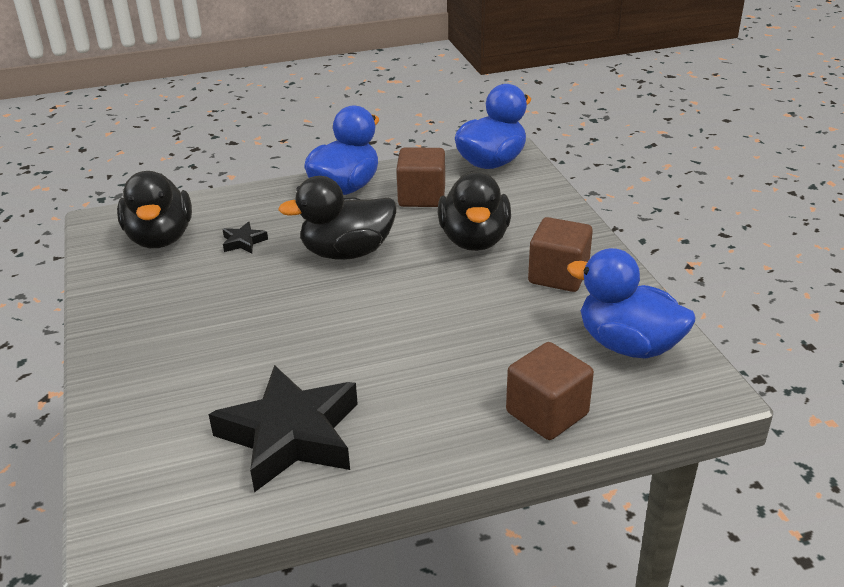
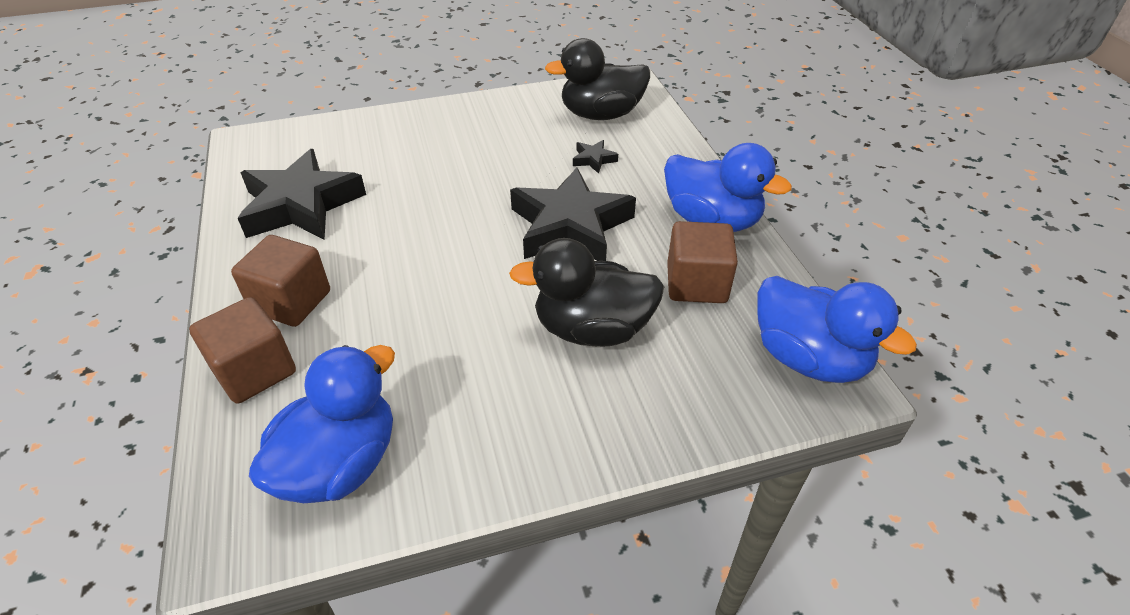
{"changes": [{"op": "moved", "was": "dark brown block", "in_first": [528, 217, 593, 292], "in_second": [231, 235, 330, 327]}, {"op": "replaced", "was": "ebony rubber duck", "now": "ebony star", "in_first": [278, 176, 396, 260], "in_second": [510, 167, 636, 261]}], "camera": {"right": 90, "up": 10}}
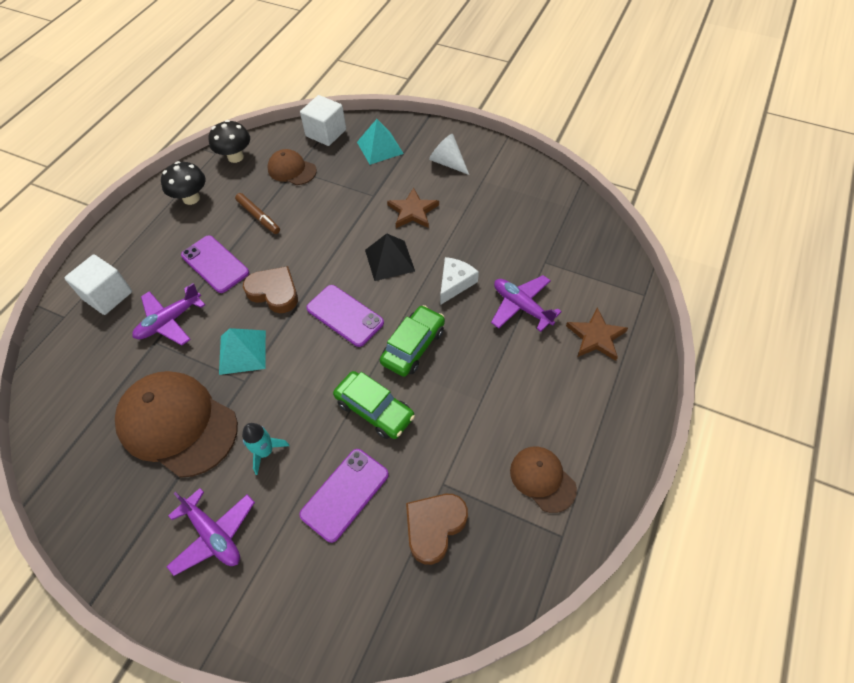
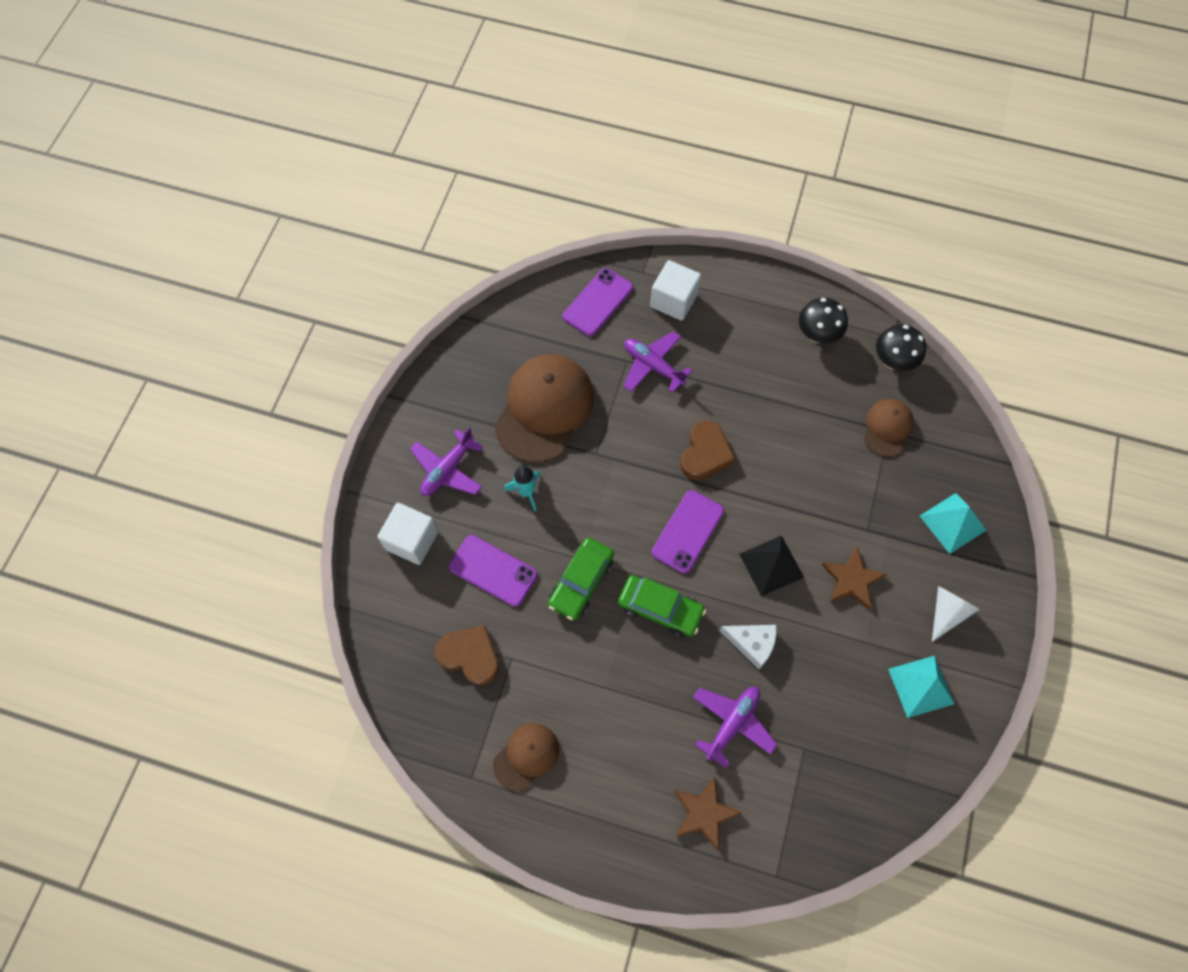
{"changes": [{"op": "moved", "was": "pure white block", "in_first": [300, 95, 346, 146], "in_second": [378, 503, 438, 565]}, {"op": "moved", "was": "purple smartphone", "in_first": [181, 236, 249, 293], "in_second": [563, 268, 633, 336]}, {"op": "moved", "was": "teal pyramid shape", "in_first": [219, 328, 266, 375], "in_second": [888, 656, 955, 718]}, {"op": "removed", "was": "dark brown marker pen", "in_first": [235, 193, 280, 234]}], "camera": {"right": 80, "up": 10}}
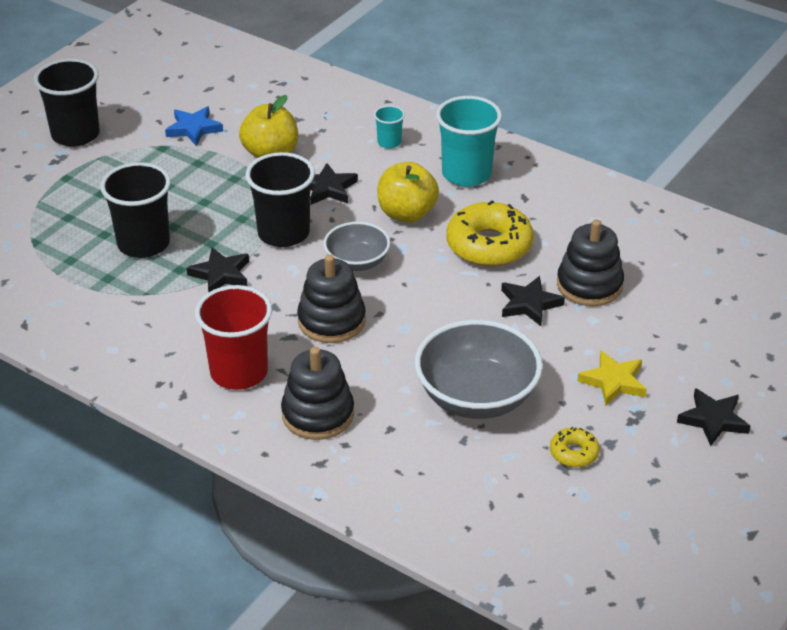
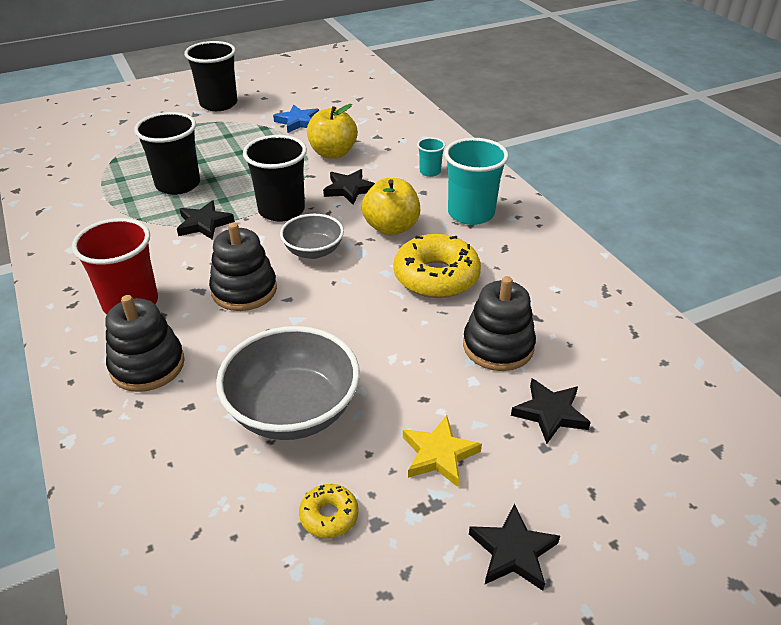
{"changes": [{"op": "moved", "was": "ebony star", "in_first": [501, 276, 565, 326], "in_second": [511, 378, 591, 444]}], "camera": {"right": 30, "up": 0}}
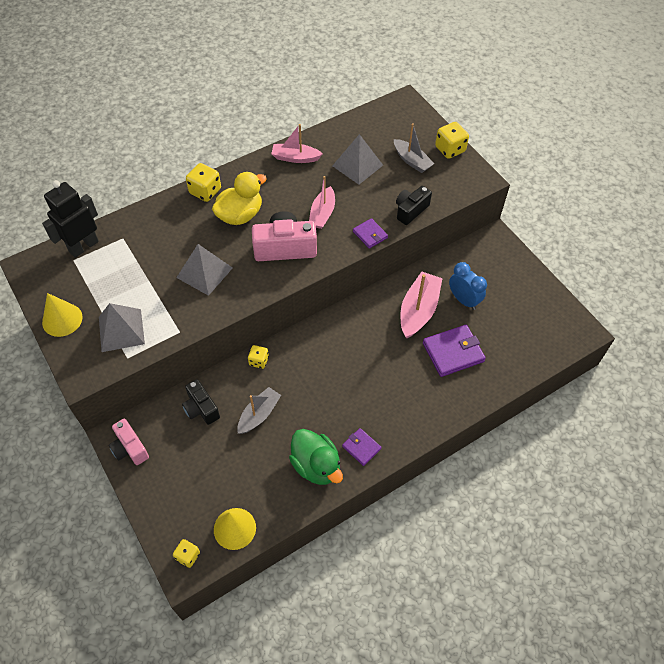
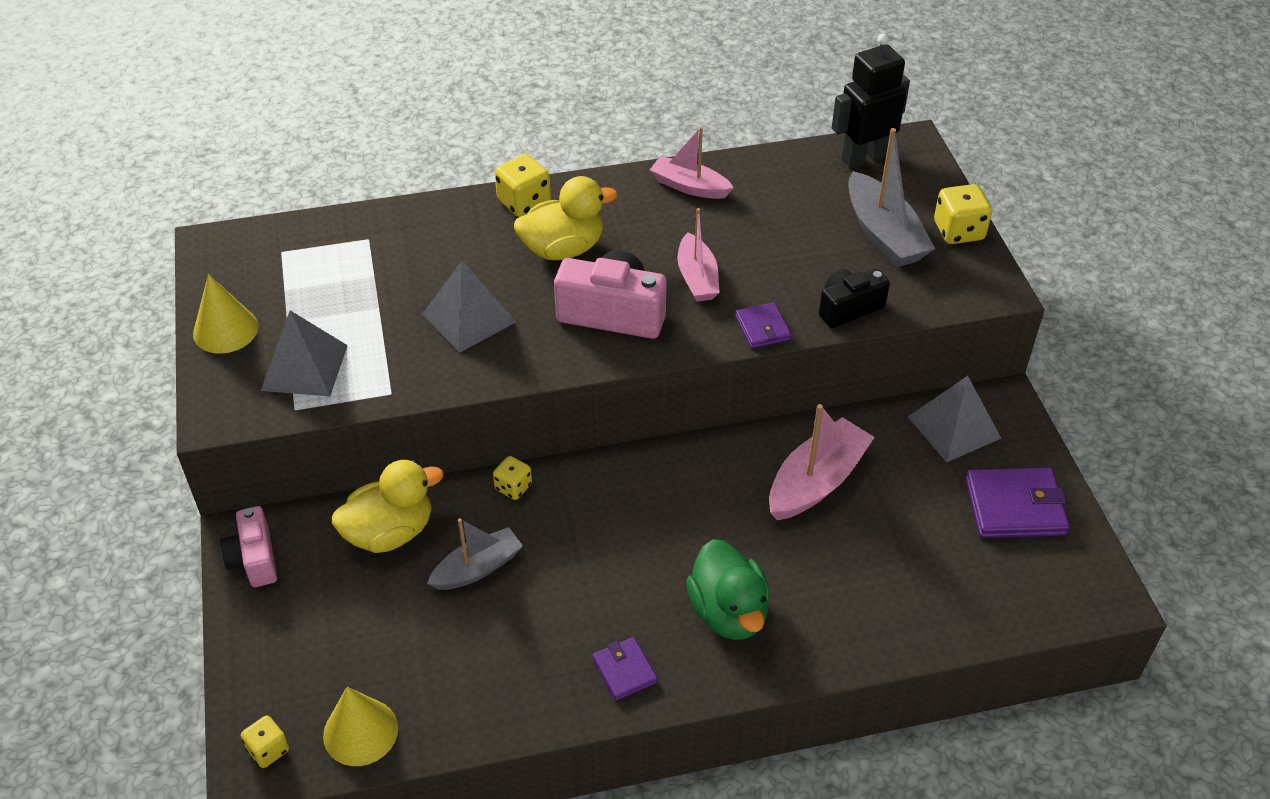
{"changes": [{"op": "replaced", "was": "ebony compact camera", "now": "yellow rubber duck", "in_first": [182, 379, 220, 425], "in_second": [332, 460, 444, 553]}, {"op": "turned", "was": "rosy boat", "in_first": [309, 176, 335, 229], "in_second": [677, 208, 720, 302], "clockwise": -45}, {"op": "moved", "was": "leaf-green rubber duck", "in_first": [289, 429, 343, 485], "in_second": [686, 539, 770, 640]}, {"op": "moved", "was": "ebony robot", "in_first": [42, 180, 99, 258], "in_second": [832, 33, 910, 168]}, {"op": "resized", "was": "grey boat", "in_first": [394, 123, 434, 173], "in_second": [849, 128, 935, 267], "ratio": 1.5}, {"op": "moved", "was": "grey pyramid shape", "in_first": [332, 134, 383, 185], "in_second": [908, 376, 1002, 462]}, {"op": "moved", "was": "purple billfold", "in_first": [423, 325, 486, 377], "in_second": [966, 468, 1070, 538]}, {"op": "removed", "was": "blue clock", "in_first": [449, 262, 487, 310]}], "camera": {"right": 20, "up": -10}}
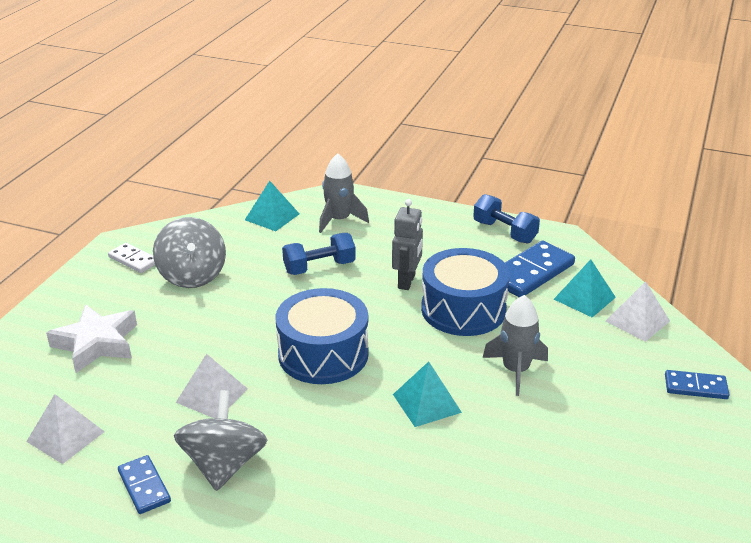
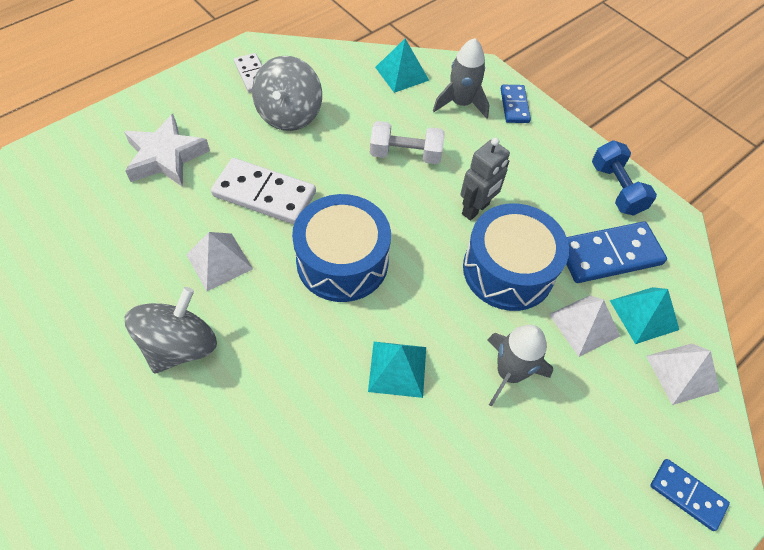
{"changes": [{"op": "added", "now": "pure white domino piece", "in_second": [211, 158, 316, 225]}, {"op": "recoloured", "was": "blue free weight", "now": "pure white free weight", "in_first": [282, 233, 356, 275], "in_second": [370, 121, 444, 164]}, {"op": "moved", "was": "blue domino piece", "in_first": [118, 455, 171, 514], "in_second": [500, 85, 531, 123]}, {"op": "moved", "was": "pure white pyramid shape", "in_first": [26, 394, 105, 464], "in_second": [549, 295, 620, 357]}], "camera": {"right": 25, "up": 25}}
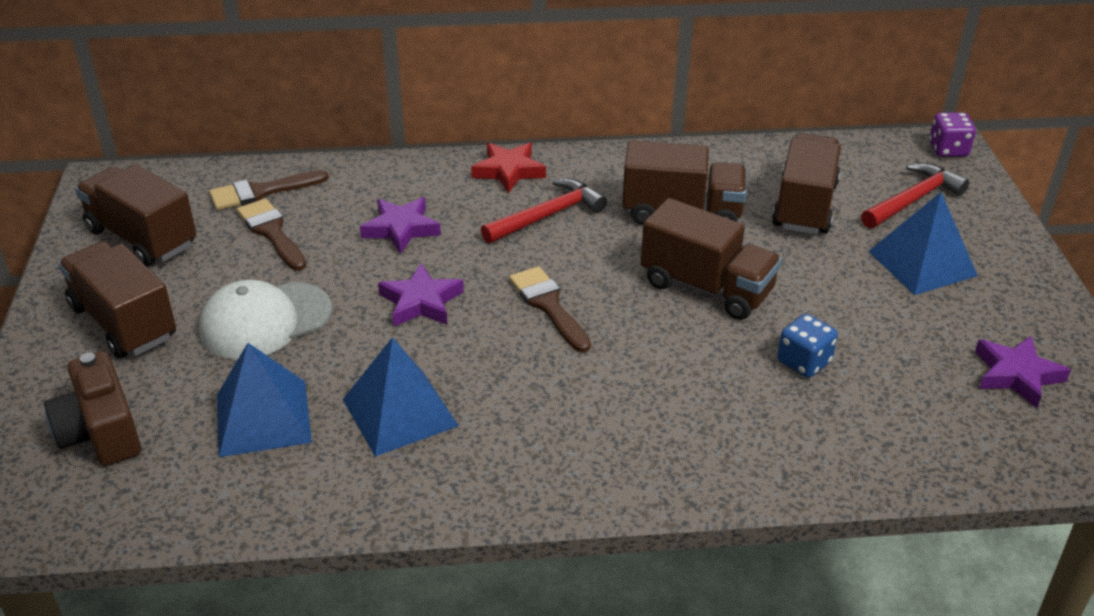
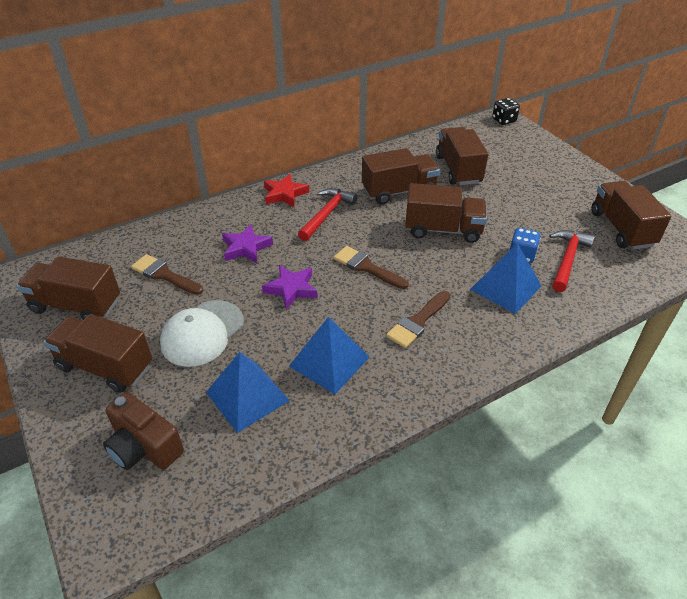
{"changes": [{"op": "moved", "was": "dark brown brush", "in_first": [209, 170, 329, 210], "in_second": [386, 291, 450, 348]}, {"op": "moved", "was": "blue pyramid shape", "in_first": [868, 192, 978, 295], "in_second": [470, 243, 541, 314]}, {"op": "recoloured", "was": "purple die", "now": "ebony die", "in_first": [929, 112, 976, 157], "in_second": [492, 98, 520, 125]}, {"op": "moved", "was": "red hammer", "in_first": [861, 163, 969, 229], "in_second": [549, 230, 595, 292]}, {"op": "replaced", "was": "purple star", "now": "dark brown toy truck", "in_first": [975, 336, 1071, 408], "in_second": [592, 181, 672, 250]}], "camera": {"right": -25, "up": 5}}
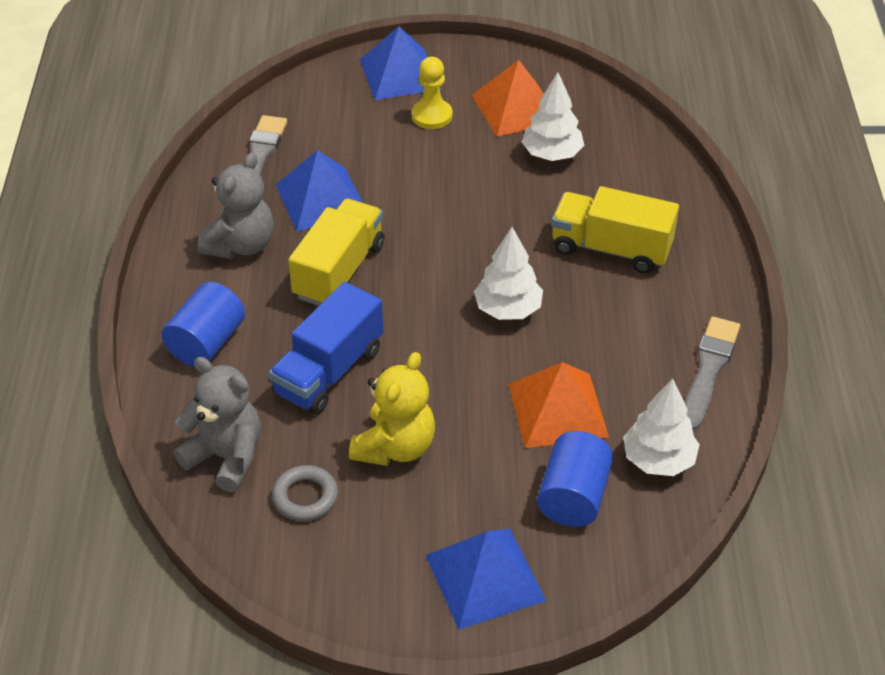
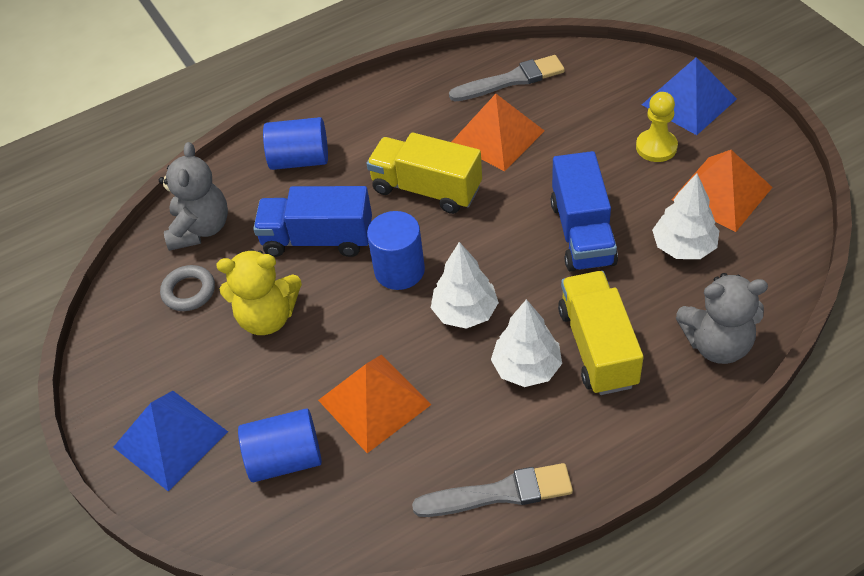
{"changes": [{"op": "turned", "was": "yellow toy truck", "in_first": [288, 199, 385, 306], "in_second": [366, 132, 482, 214], "clockwise": -150}, {"op": "added", "now": "blue cylinder shape", "in_second": [367, 211, 425, 290]}, {"op": "recoloured", "was": "blue pyramid shape", "now": "bright orange pyramid shape", "in_first": [276, 150, 363, 232], "in_second": [452, 94, 544, 171]}, {"op": "moved", "was": "pure white fir tree", "in_first": [623, 379, 700, 476], "in_second": [491, 299, 562, 387]}, {"op": "added", "now": "blue toy truck", "in_second": [551, 151, 618, 272]}, {"op": "moved", "was": "grey teddy", "in_first": [198, 153, 274, 259], "in_second": [676, 273, 768, 364]}], "camera": {"right": 65, "up": 5}}
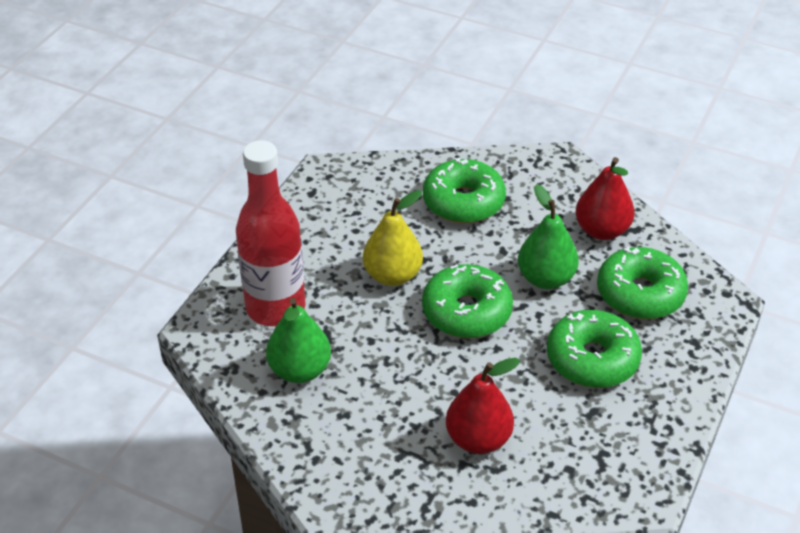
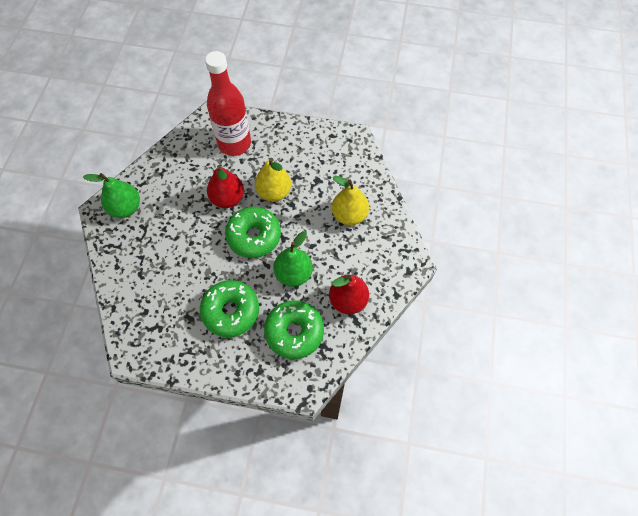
{"changes": [{"op": "moved", "was": "leaf-green pear", "in_first": [266, 298, 331, 383], "in_second": [83, 173, 140, 218]}, {"op": "moved", "was": "red pear", "in_first": [446, 358, 520, 454], "in_second": [207, 165, 244, 208]}, {"op": "replaced", "was": "leaf-green donut", "now": "yellow pear", "in_first": [423, 157, 506, 223], "in_second": [332, 176, 369, 225]}], "camera": {"right": 75, "up": 20}}
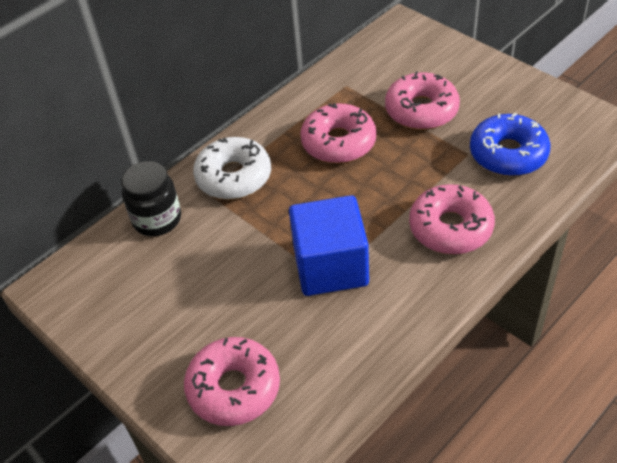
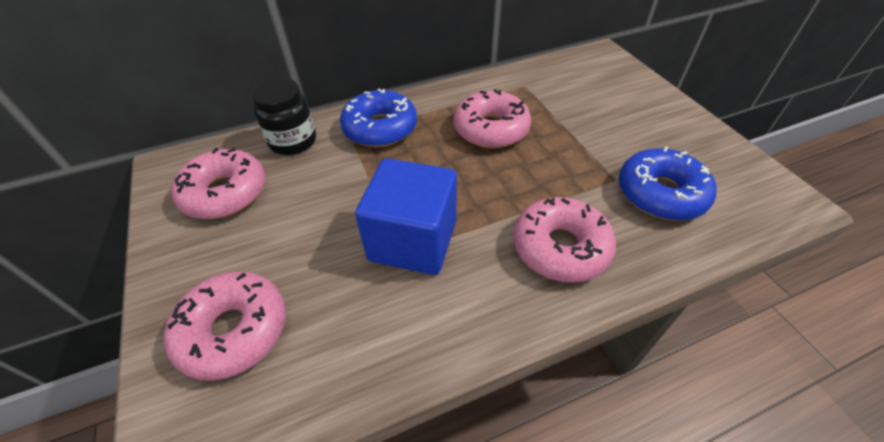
{"changes": [{"op": "moved", "was": "rosy donut", "in_first": [385, 71, 460, 130], "in_second": [171, 148, 265, 219]}, {"op": "recoloured", "was": "pure white donut", "now": "blue donut", "in_first": [193, 137, 271, 200], "in_second": [340, 89, 417, 147]}], "camera": {"right": 20, "up": 0}}
